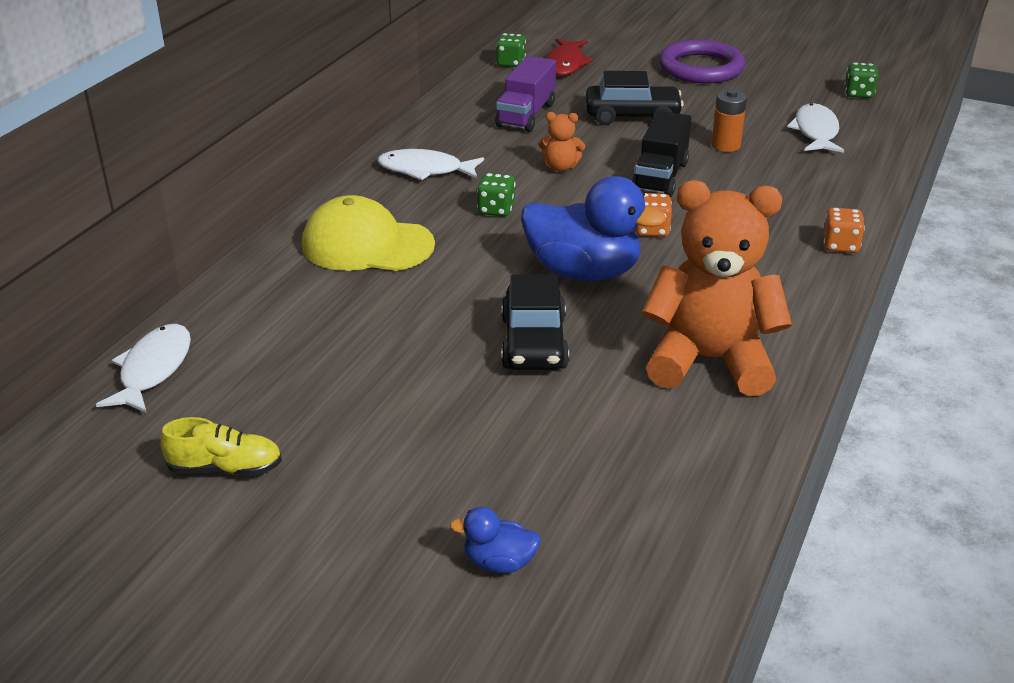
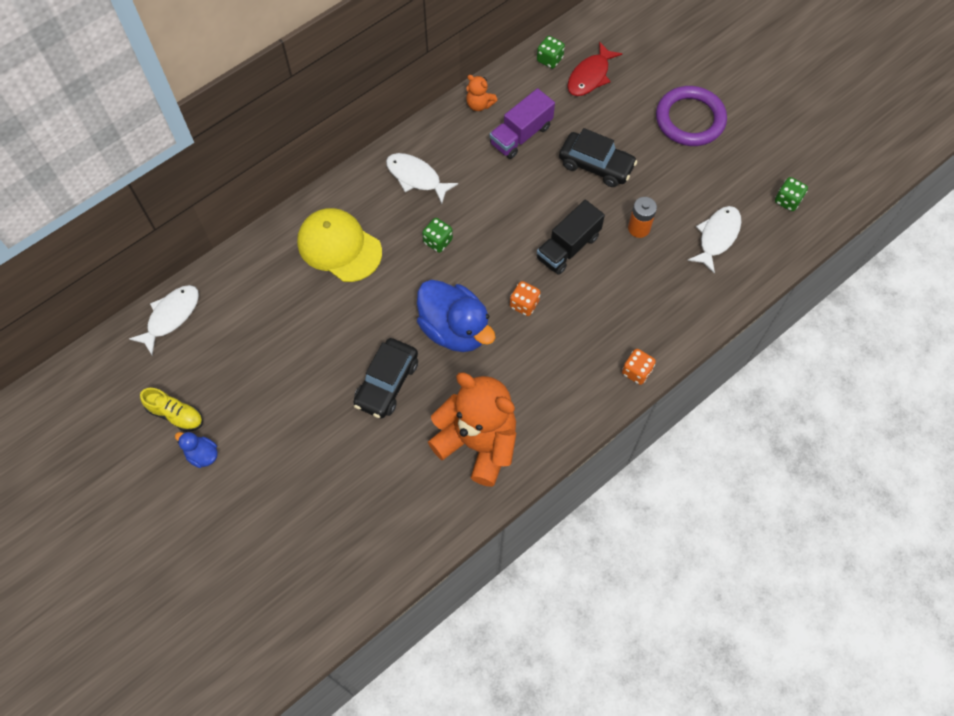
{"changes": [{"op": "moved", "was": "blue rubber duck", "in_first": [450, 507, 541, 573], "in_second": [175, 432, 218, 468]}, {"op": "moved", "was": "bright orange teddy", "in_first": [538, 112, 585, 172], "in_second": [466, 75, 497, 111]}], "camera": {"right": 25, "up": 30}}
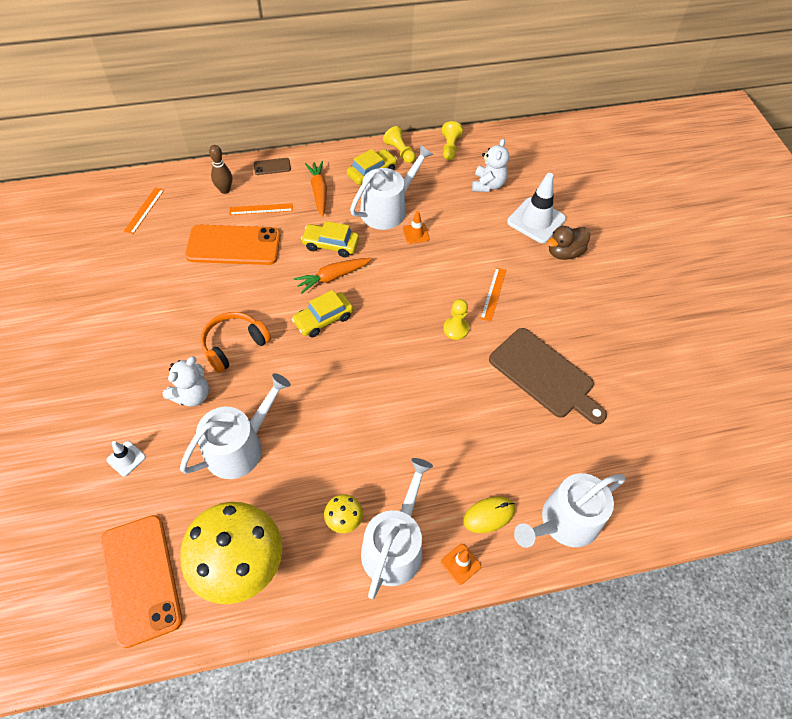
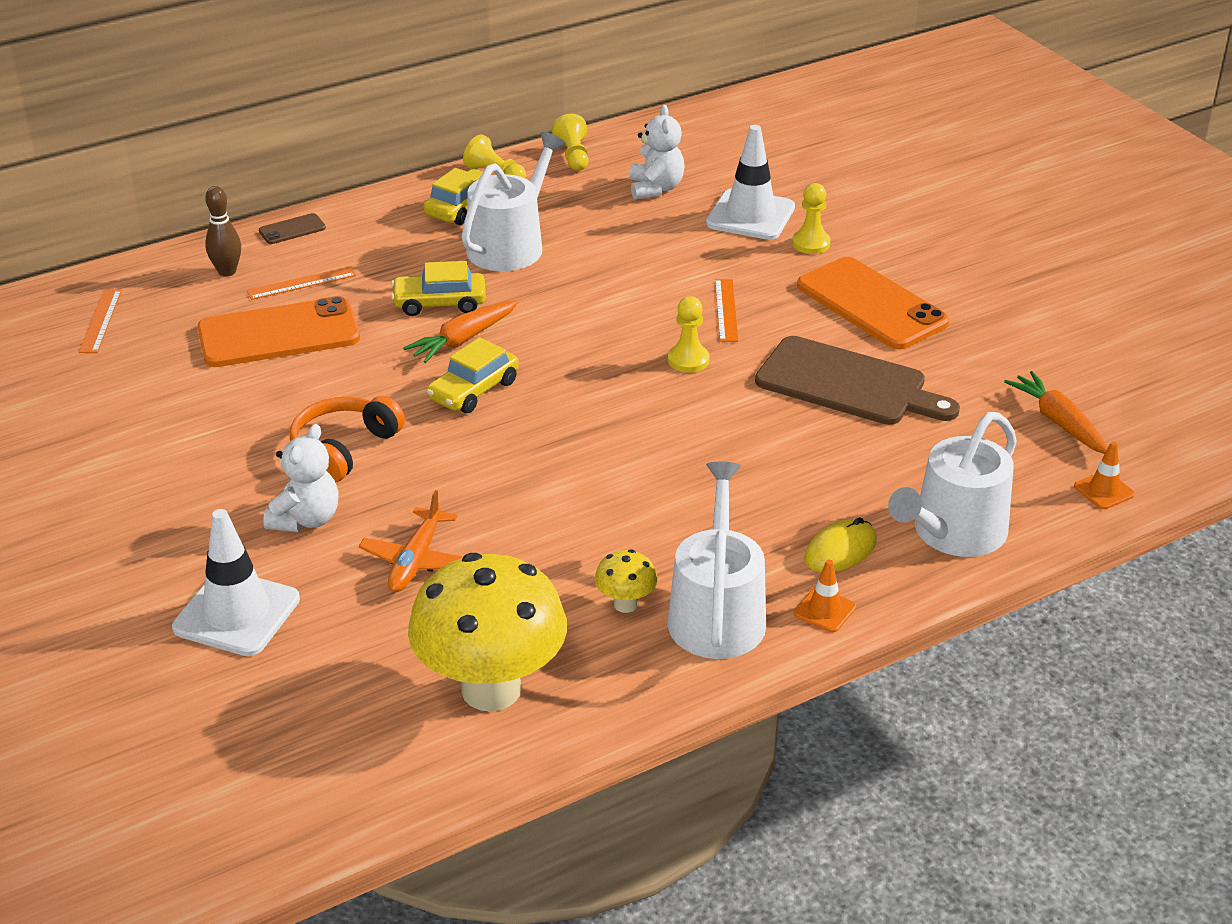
{"changes": [{"op": "resized", "was": "pure white traffic cone", "in_first": [106, 441, 146, 477], "in_second": [172, 509, 300, 656], "ratio": 2.01}, {"op": "replaced", "was": "pure white sprinkling can", "now": "bright orange plane", "in_first": [180, 373, 291, 479], "in_second": [359, 490, 463, 592]}, {"op": "replaced", "was": "dark brown rubber duck", "now": "yellow chess pawn", "in_first": [547, 226, 590, 260], "in_second": [792, 183, 831, 254]}, {"op": "moved", "was": "bright orange smartphone", "in_first": [101, 515, 182, 648], "in_second": [797, 257, 949, 350]}, {"op": "moved", "was": "bright orange root vegetable", "in_first": [305, 161, 327, 216], "in_second": [1004, 371, 1108, 454]}, {"op": "moved", "was": "bright orange traffic cone", "in_first": [403, 211, 430, 244], "in_second": [1074, 441, 1135, 509]}], "camera": {"right": -15, "up": -20}}
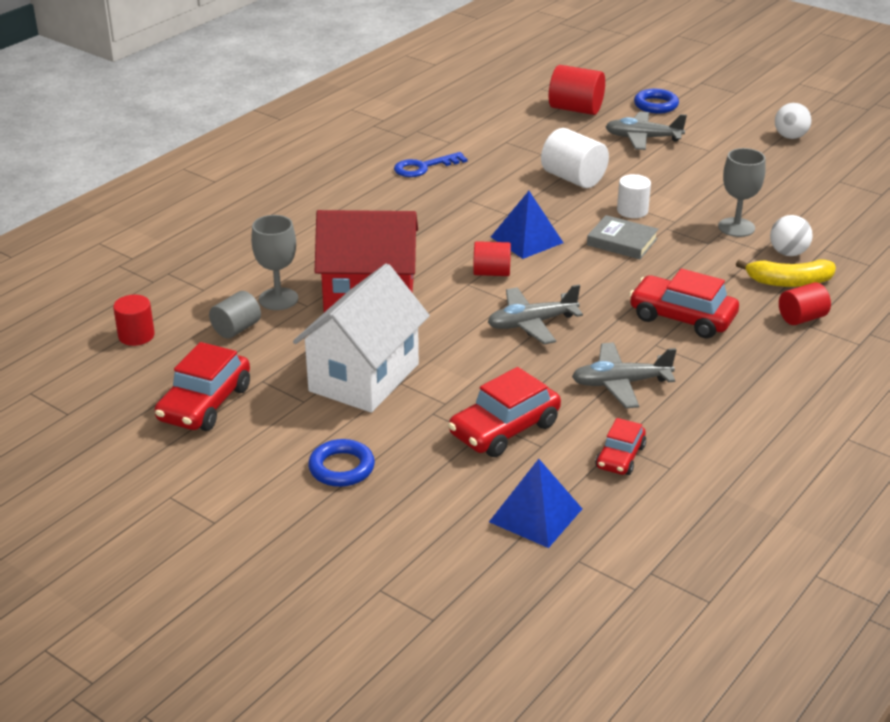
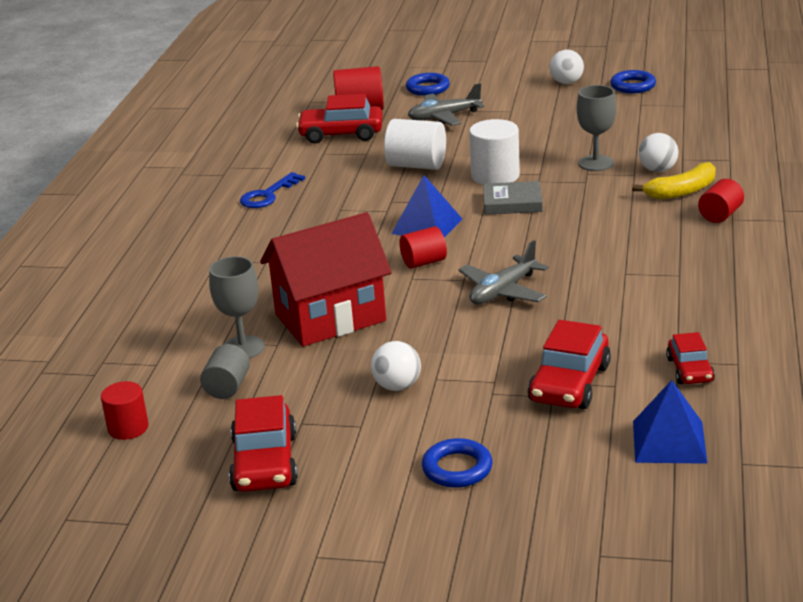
{"changes": [{"op": "moved", "was": "red toy car", "in_first": [629, 269, 739, 338], "in_second": [296, 94, 383, 144]}, {"op": "replaced", "was": "pure white toy house", "now": "pure white sphere", "in_first": [293, 264, 430, 413], "in_second": [371, 341, 421, 391]}, {"op": "resized", "was": "pure white cylinder shape", "in_first": [617, 174, 651, 218], "in_second": [469, 119, 520, 185], "ratio": 1.56}, {"op": "added", "now": "blue torus", "in_second": [610, 70, 656, 93]}, {"op": "removed", "was": "grey plane", "in_first": [572, 343, 677, 408]}], "camera": {"right": -25, "up": -5}}
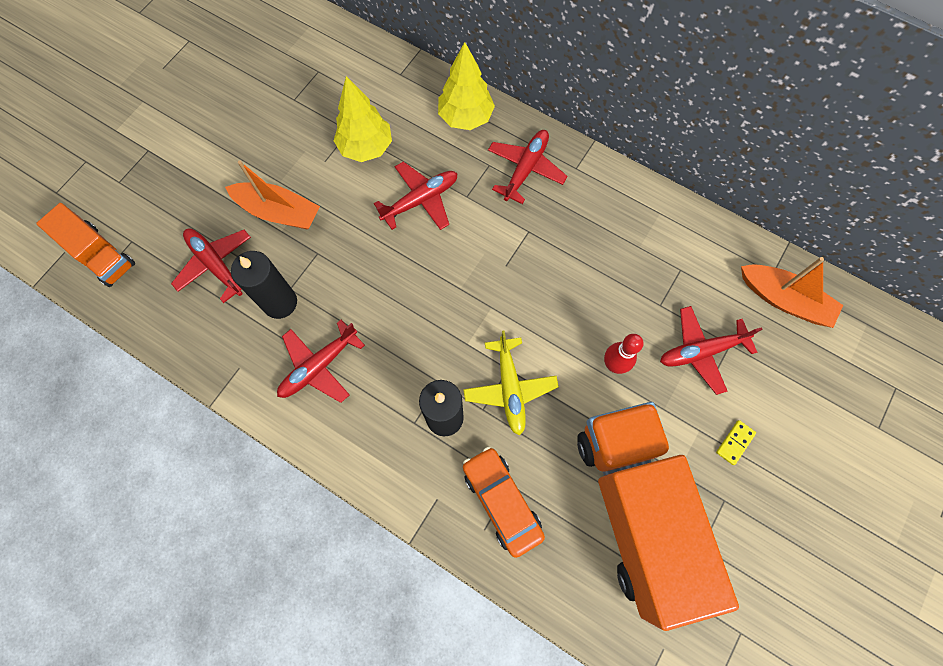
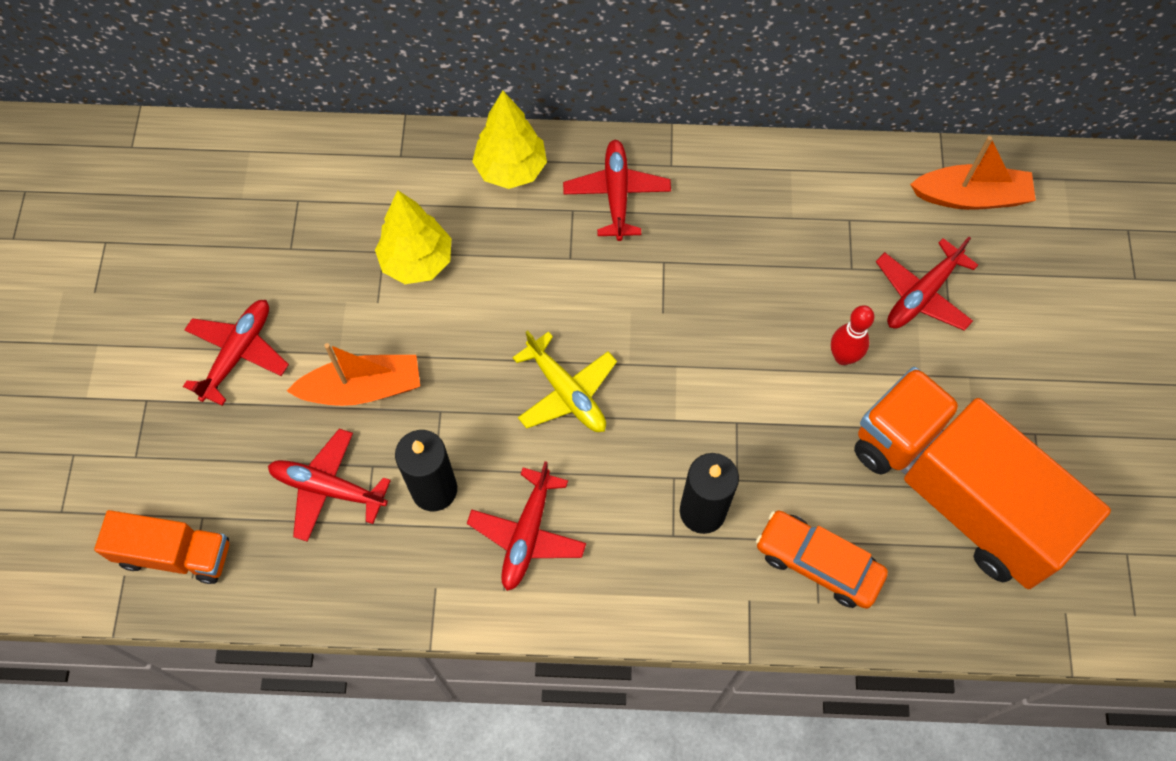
{"changes": [{"op": "moved", "was": "red plane", "in_first": [374, 162, 458, 230], "in_second": [183, 300, 289, 406]}, {"op": "moved", "was": "yellow plane", "in_first": [463, 331, 559, 436], "in_second": [512, 330, 617, 432]}, {"op": "removed", "was": "yellow domino piece", "in_first": [716, 420, 756, 465]}], "camera": {"right": -30, "up": -5}}
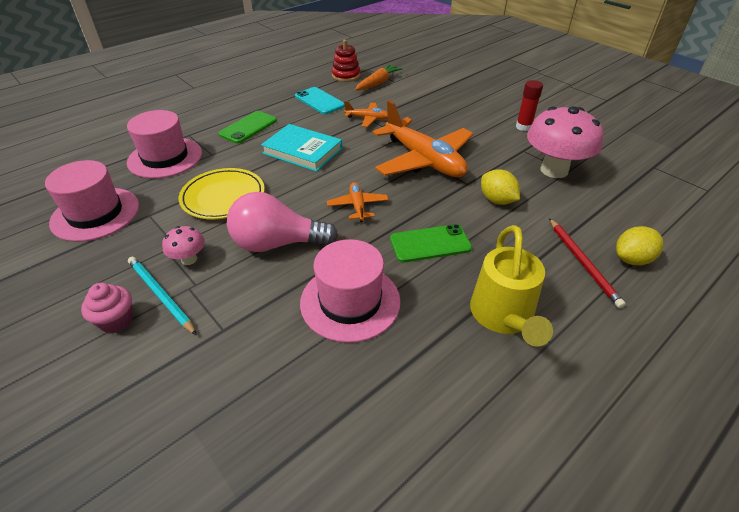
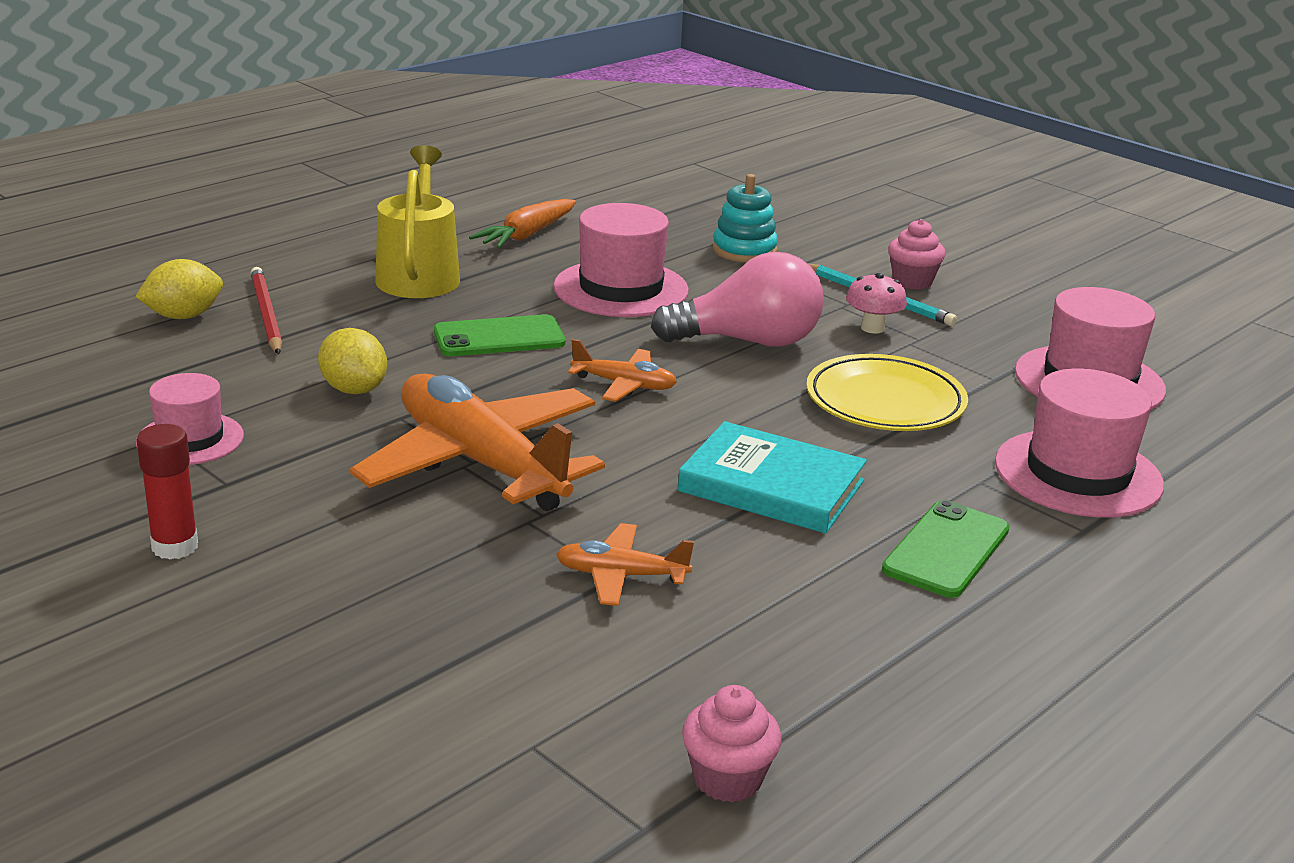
{"changes": [{"op": "replaced", "was": "rosy toadstool", "now": "rosy hat", "in_first": [527, 106, 603, 178], "in_second": [136, 373, 244, 465]}, {"op": "moved", "was": "bright orange root vegetable", "in_first": [355, 64, 403, 90], "in_second": [469, 199, 576, 248]}, {"op": "turned", "was": "bright orange plane", "in_first": [327, 182, 389, 222], "in_second": [568, 339, 677, 402], "clockwise": -60}, {"op": "replaced", "was": "red ring stacker", "now": "rosy fairy cake", "in_first": [332, 40, 360, 82], "in_second": [682, 685, 782, 802]}, {"op": "added", "now": "teal ring stacker", "in_second": [713, 174, 778, 262]}, {"op": "removed", "was": "teal smartphone", "in_first": [295, 87, 345, 114]}], "camera": {"right": 175, "up": -15}}
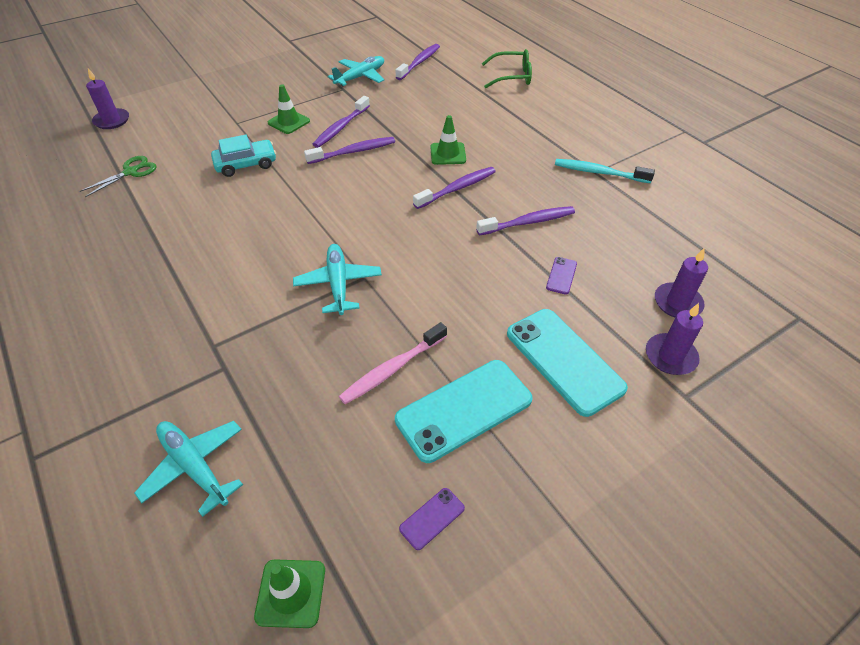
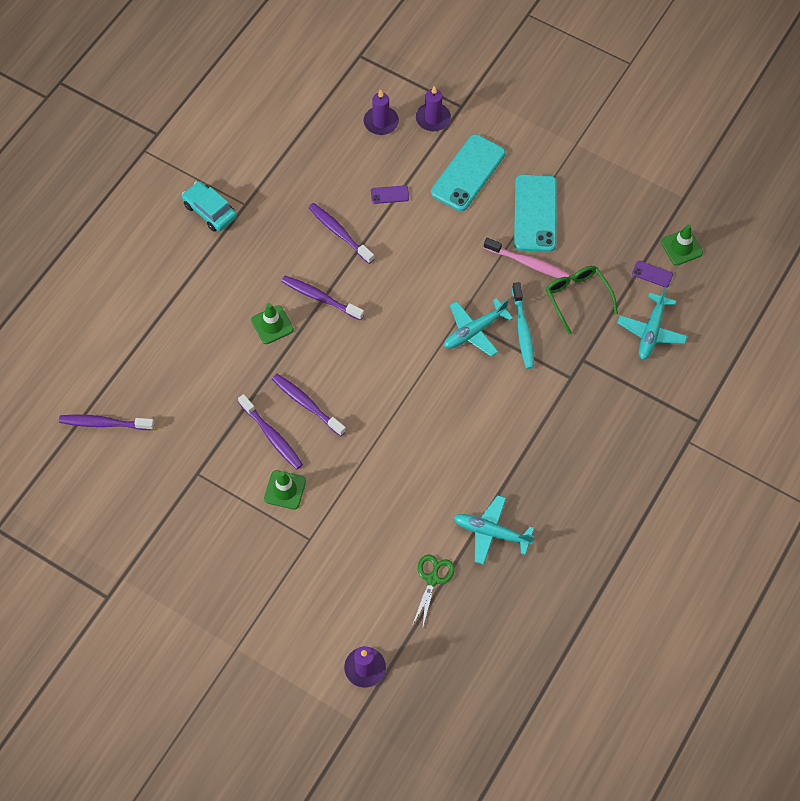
{"changes": [{"op": "moved", "was": "teal toy car", "in_first": [211, 135, 276, 177], "in_second": [182, 181, 237, 231]}, {"op": "turned", "was": "purple dental brush", "in_first": [313, 96, 370, 148], "in_second": [238, 394, 303, 469], "clockwise": 45}, {"op": "turned", "was": "leaf-green scissors", "in_first": [79, 156, 157, 197], "in_second": [412, 554, 455, 626], "clockwise": 90}, {"op": "moved", "was": "teal plane", "in_first": [328, 56, 384, 86], "in_second": [454, 495, 534, 565]}, {"op": "moved", "was": "teal dental brush", "in_first": [555, 159, 655, 183], "in_second": [512, 282, 534, 369]}, {"op": "turned", "was": "teal smartphone", "in_first": [395, 360, 533, 463], "in_second": [514, 174, 557, 252], "clockwise": 60}, {"op": "moved", "was": "leaf-green eyeglasses", "in_first": [482, 49, 532, 88], "in_second": [546, 266, 618, 334]}, {"op": "moved", "was": "purple smartphone", "in_first": [399, 488, 465, 550], "in_second": [632, 261, 673, 287]}], "camera": {"right": -115, "up": 15}}
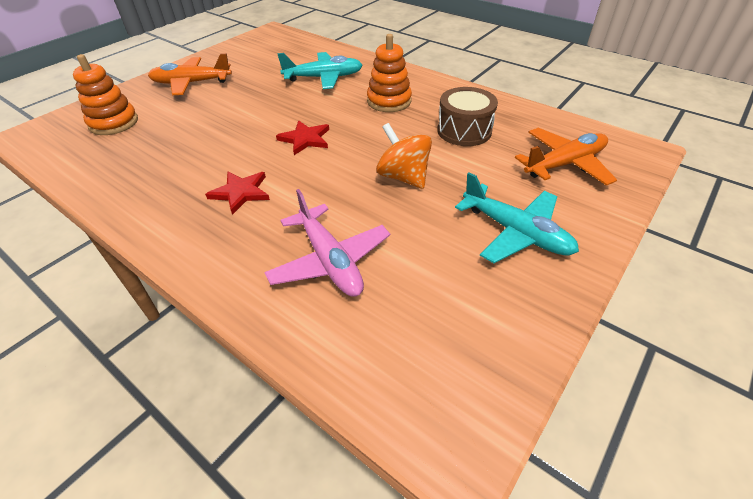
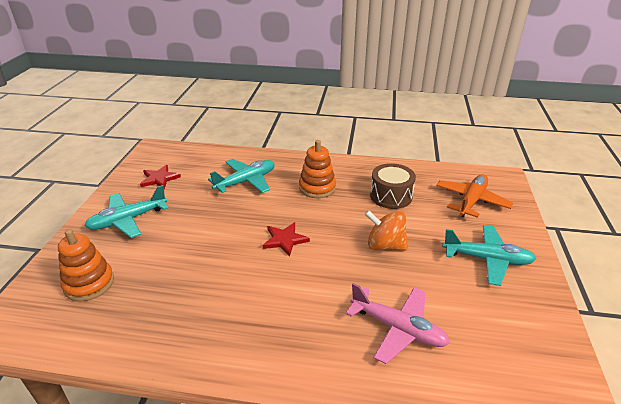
{"changes": [{"op": "recoloured", "was": "bright orange plane", "now": "teal plane", "in_first": [148, 53, 232, 95], "in_second": [85, 185, 168, 238]}, {"op": "moved", "was": "red star", "in_first": [205, 172, 270, 215], "in_second": [140, 165, 181, 190]}], "camera": {"right": -30, "up": -10}}
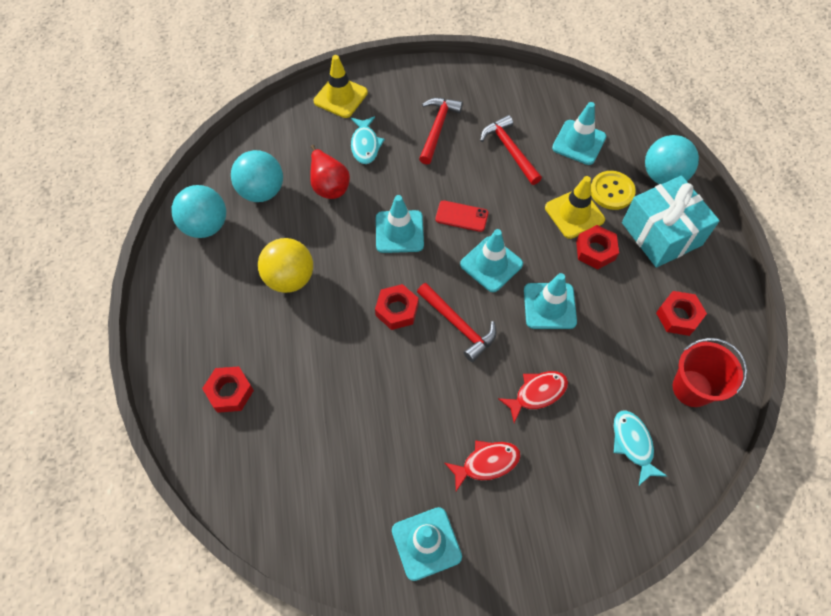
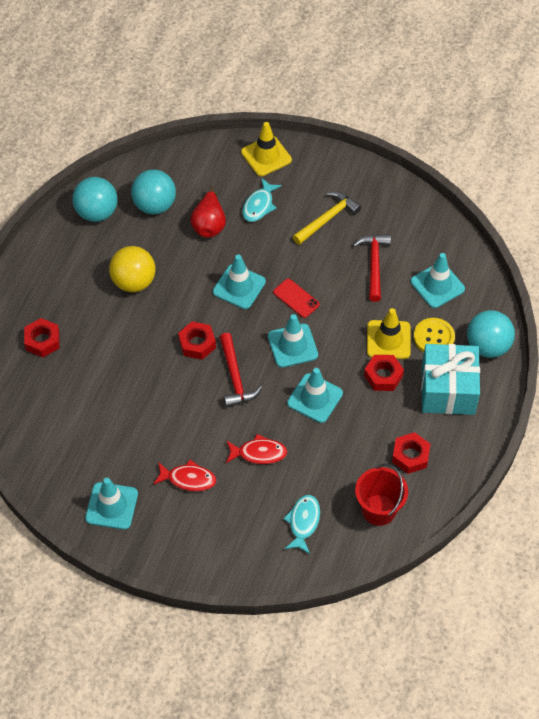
{"changes": [{"op": "recoloured", "was": "red hammer", "now": "yellow hammer", "in_first": [419, 98, 463, 165], "in_second": [293, 191, 361, 245]}], "camera": {"right": 30, "up": -5}}
